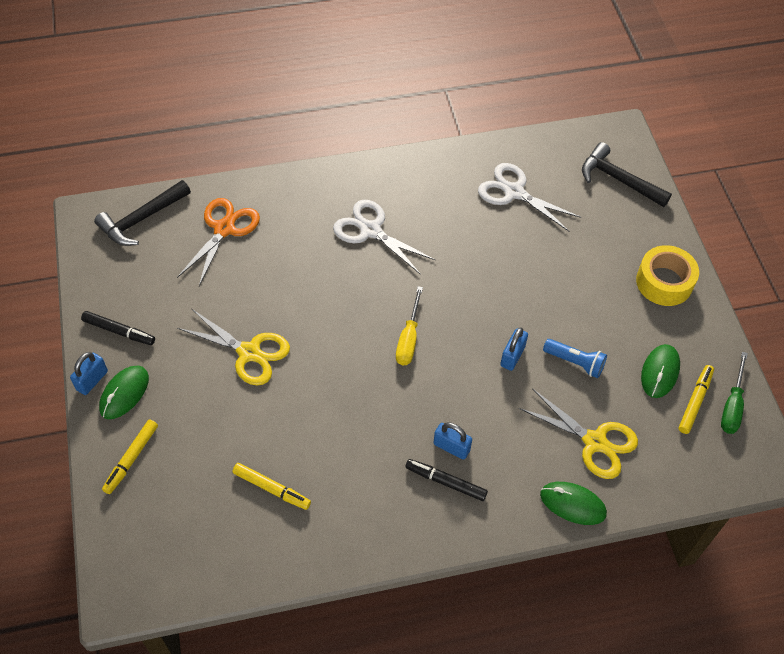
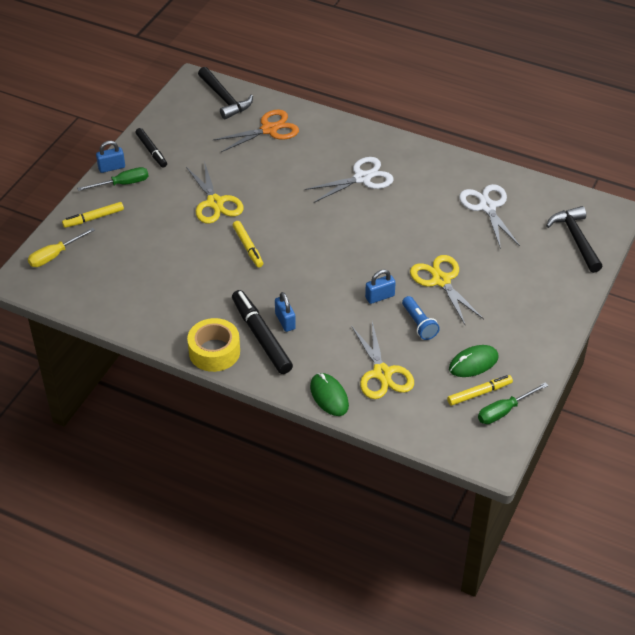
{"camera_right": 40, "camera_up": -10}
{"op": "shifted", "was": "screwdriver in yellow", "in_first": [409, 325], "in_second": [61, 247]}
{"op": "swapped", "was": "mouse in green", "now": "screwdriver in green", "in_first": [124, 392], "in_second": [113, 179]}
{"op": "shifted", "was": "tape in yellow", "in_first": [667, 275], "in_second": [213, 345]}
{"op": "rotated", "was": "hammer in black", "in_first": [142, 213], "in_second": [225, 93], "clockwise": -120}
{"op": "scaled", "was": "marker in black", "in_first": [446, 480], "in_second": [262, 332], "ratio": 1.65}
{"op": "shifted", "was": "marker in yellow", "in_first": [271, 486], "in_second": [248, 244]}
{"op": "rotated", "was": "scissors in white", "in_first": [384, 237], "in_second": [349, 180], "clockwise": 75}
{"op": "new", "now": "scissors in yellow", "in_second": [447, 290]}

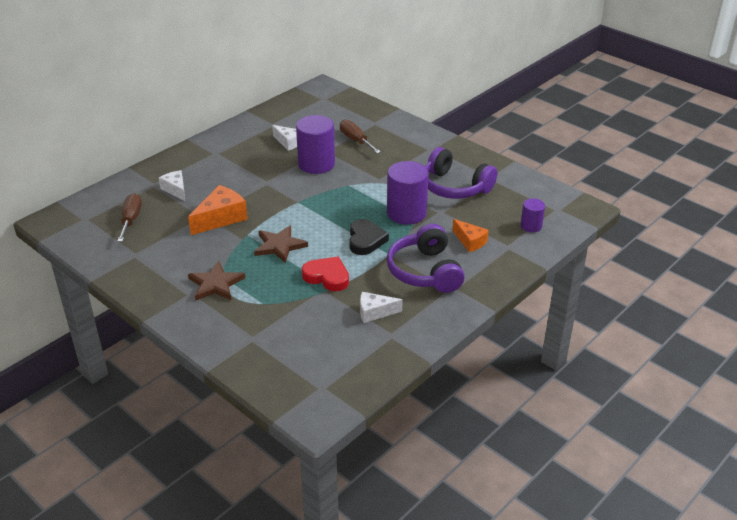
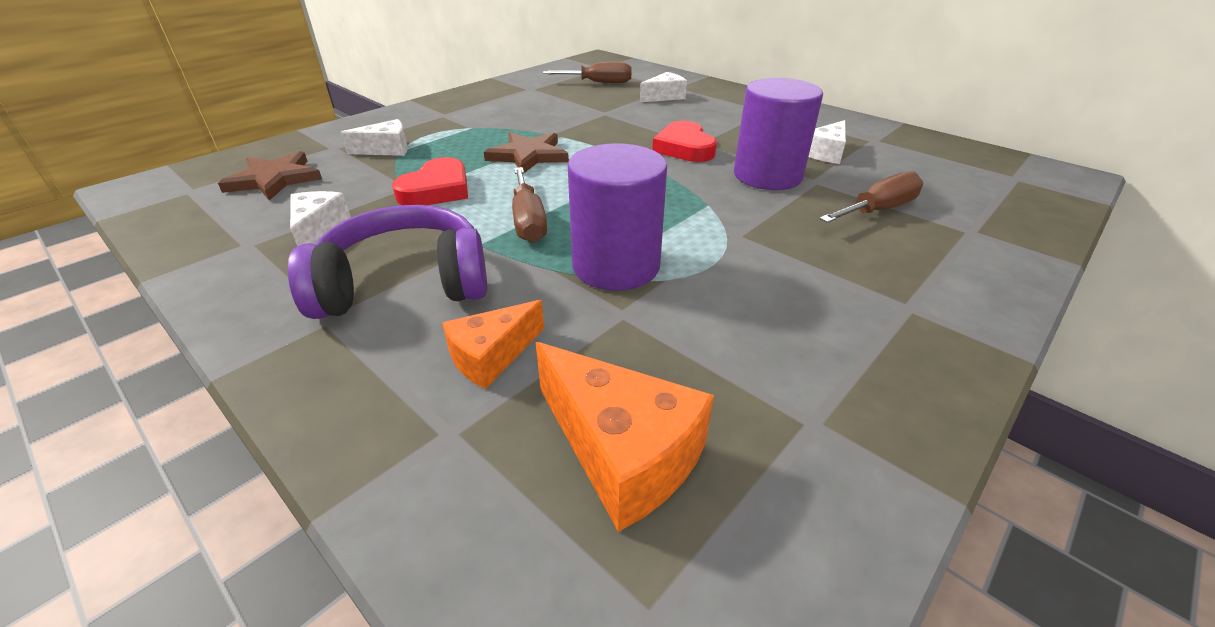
{"camera_right": 90, "camera_up": 0}
{"op": "shifted", "was": "star in brown", "in_first": [216, 281], "in_second": [270, 175]}
{"op": "new", "now": "cheese in white", "in_second": [374, 137]}
{"op": "swapped", "was": "heart in black", "now": "screwdriver in brown", "in_first": [369, 237], "in_second": [529, 205]}
{"op": "shifted", "was": "cheese in orange", "in_first": [218, 210], "in_second": [625, 437]}
{"op": "new", "now": "heart in red", "in_second": [684, 141]}
{"op": "gone", "was": "headphones in purple", "in_first": [461, 173]}
{"op": "gone", "was": "cylinder in purple", "in_first": [533, 215]}

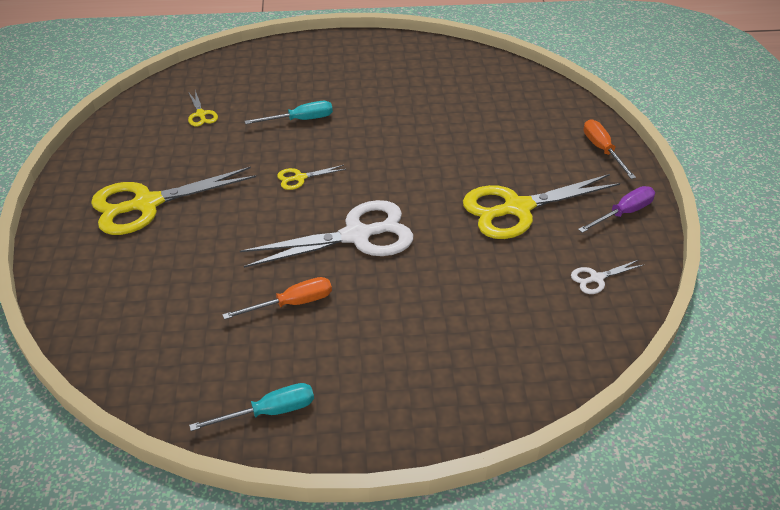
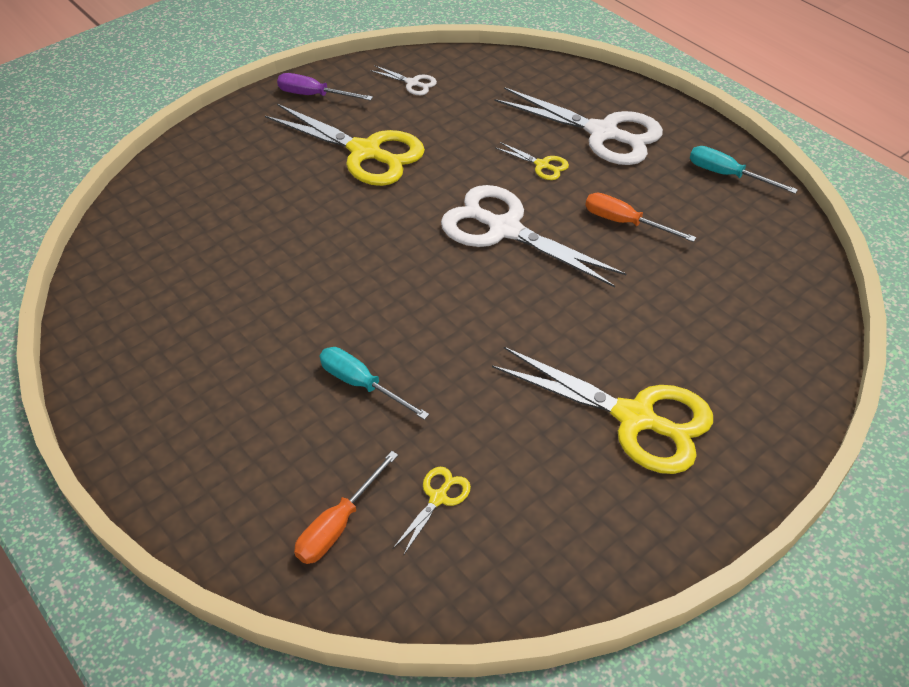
{"camera_right": -125, "camera_up": 5}
{"op": "shifted", "was": "screwdriver in orange", "in_first": [610, 149], "in_second": [346, 507]}
{"op": "new", "now": "scissors in white", "in_second": [579, 126]}
{"op": "shifted", "was": "scissors in yellow", "in_first": [311, 177], "in_second": [532, 161]}

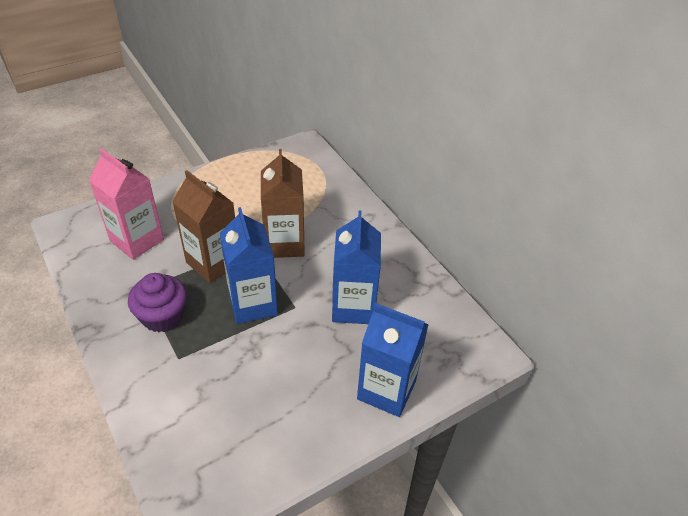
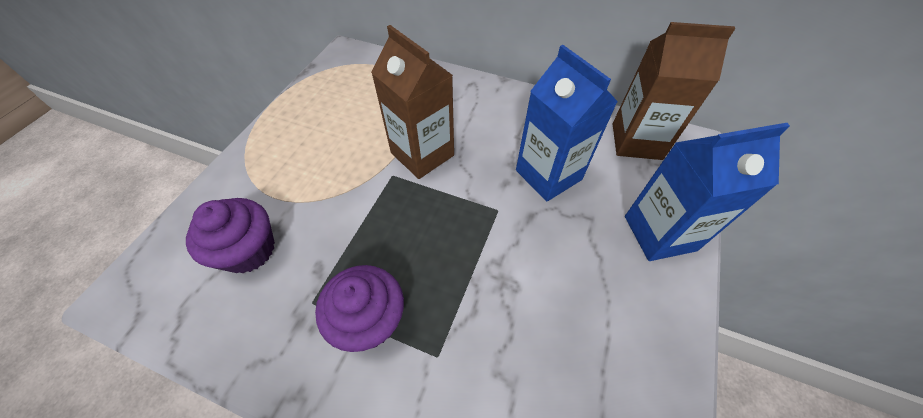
{"camera_right": -35, "camera_up": 10}
{"op": "swapped", "was": "carton in pink", "now": "cupcake in purple", "in_first": [126, 204], "in_second": [230, 236]}
{"op": "shifted", "was": "carton in brown", "in_first": [203, 226], "in_second": [674, 91]}
{"op": "gone", "was": "carton in blue", "in_first": [249, 265]}

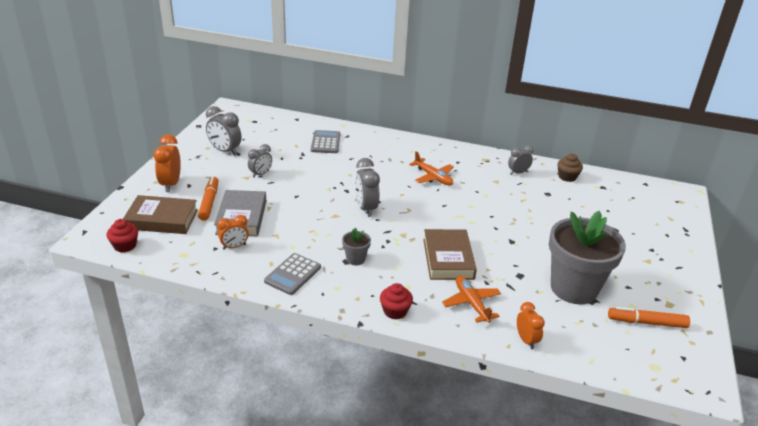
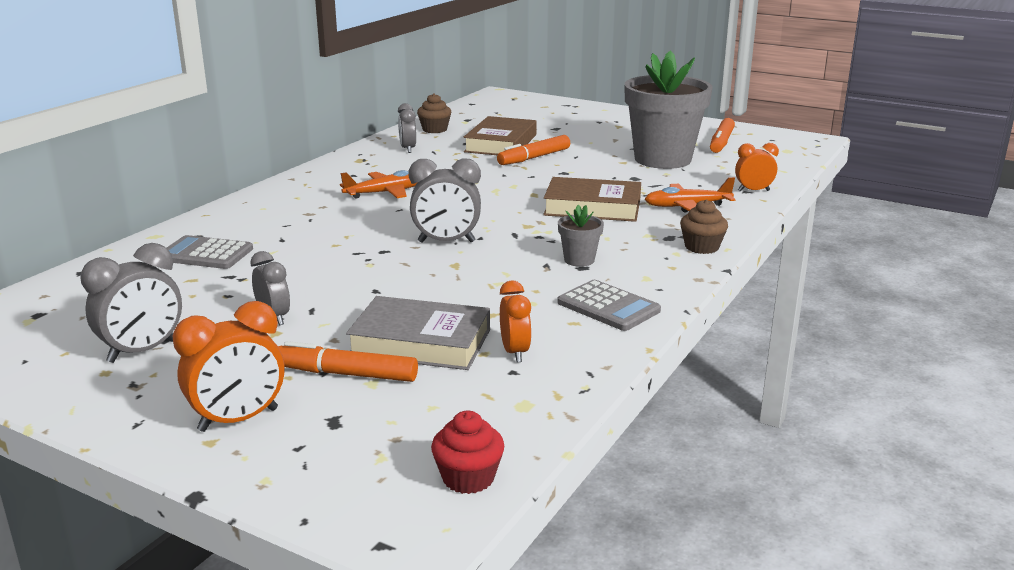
{"camera_right": -75, "camera_up": -10}
{"op": "rotated", "was": "clock in orange", "in_first": [167, 163], "in_second": [228, 366], "clockwise": -45}
{"op": "shifted", "was": "book in brown", "in_first": [160, 214], "in_second": [500, 135]}
{"op": "new", "now": "marker in orange", "in_second": [533, 150]}
{"op": "repainted", "was": "cupcake in red", "now": "cupcake in brown", "in_first": [396, 301], "in_second": [704, 226]}

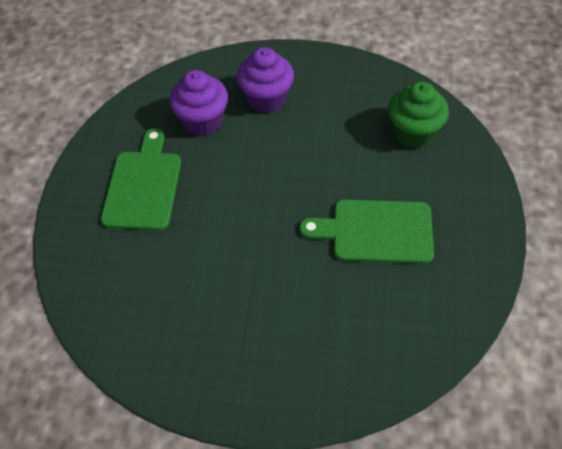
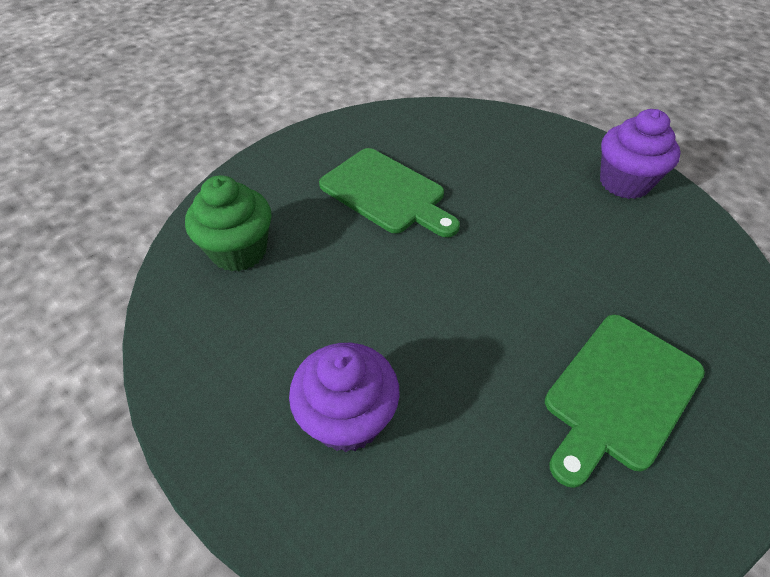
{"camera_right": -145, "camera_up": -5}
{"op": "shifted", "was": "cupcake in purple", "in_first": [199, 103], "in_second": [640, 154]}

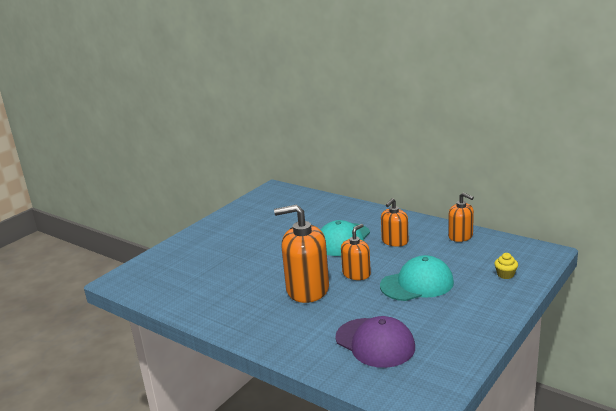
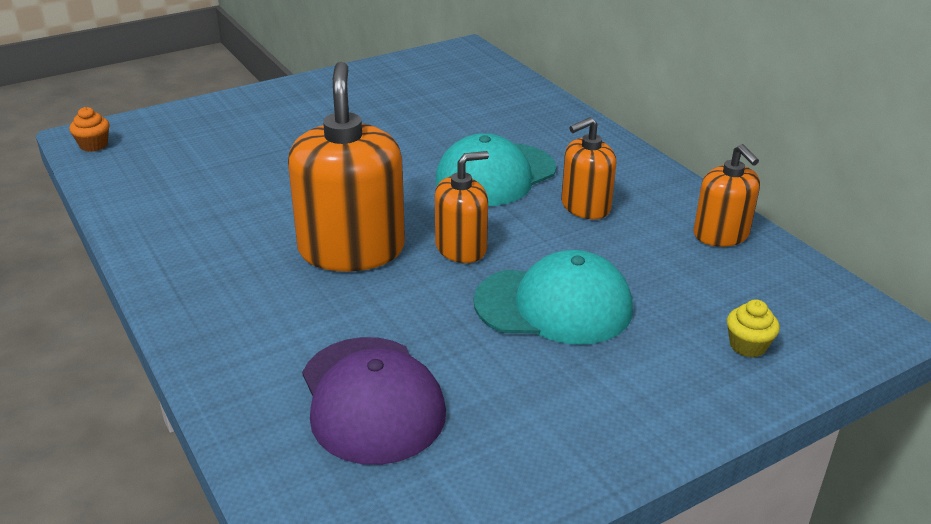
{"camera_right": 20, "camera_up": 10}
{"op": "new", "now": "cupcake in orange", "in_second": [89, 129]}
{"op": "rotated", "was": "soap dispenser in orange", "in_first": [301, 253], "in_second": [346, 166], "clockwise": 60}

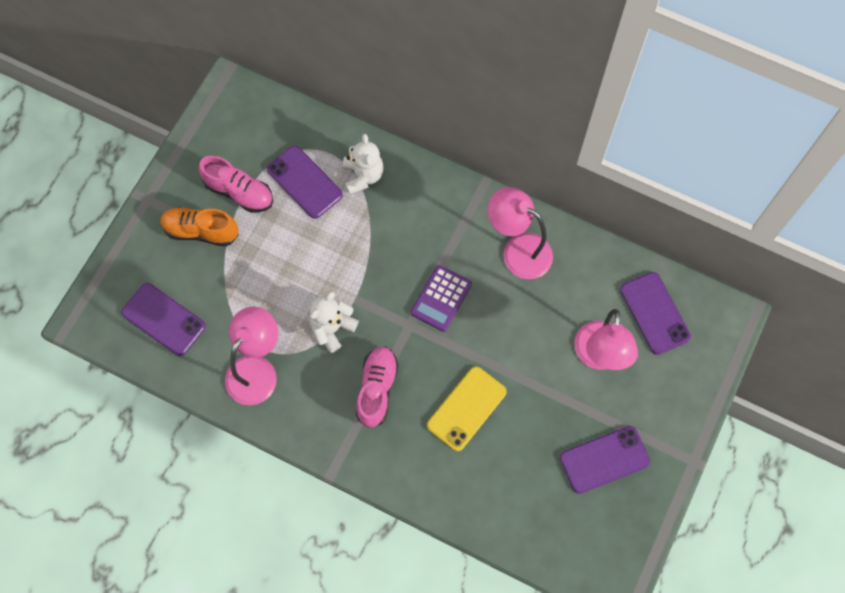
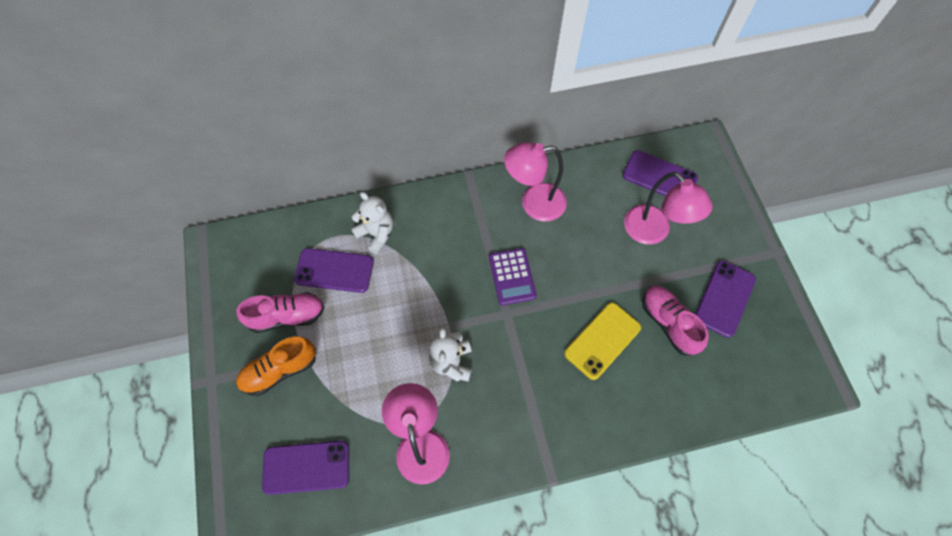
{"camera_right": -40, "camera_up": -5}
{"op": "rotated", "was": "phone in yellow", "in_first": [467, 408], "in_second": [602, 341], "clockwise": 45}
{"op": "shifted", "was": "shoe in pink", "in_first": [377, 387], "in_second": [675, 321]}

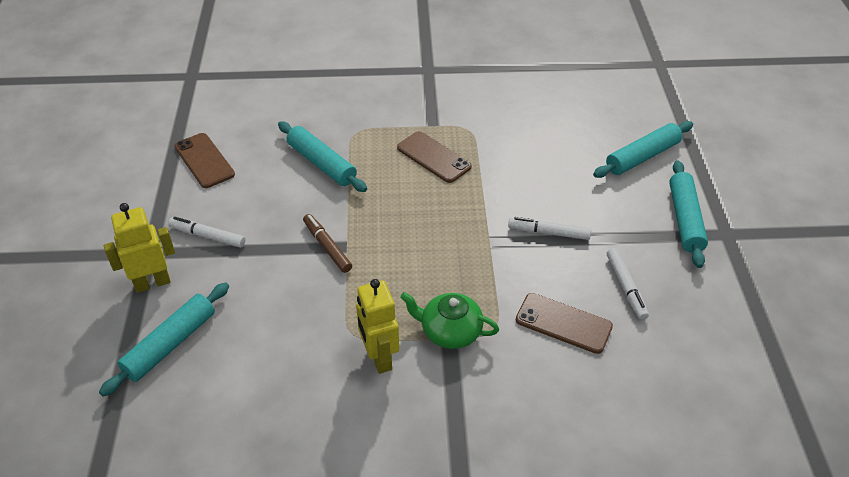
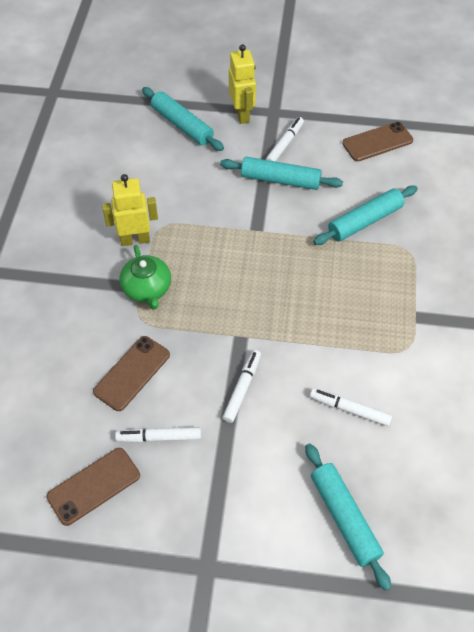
{"camera_right": 100, "camera_up": 10}
{"op": "shifted", "was": "phone in brown", "in_first": [434, 157], "in_second": [93, 487]}
{"op": "rotated", "was": "teapot in green", "in_first": [449, 320], "in_second": [145, 277], "clockwise": 135}
{"op": "shifted", "was": "rolling pin in turquoise", "in_first": [688, 214], "in_second": [281, 173]}
{"op": "new", "now": "marker in white", "in_second": [351, 407]}
{"op": "gone", "was": "marker in brown", "in_first": [327, 243]}

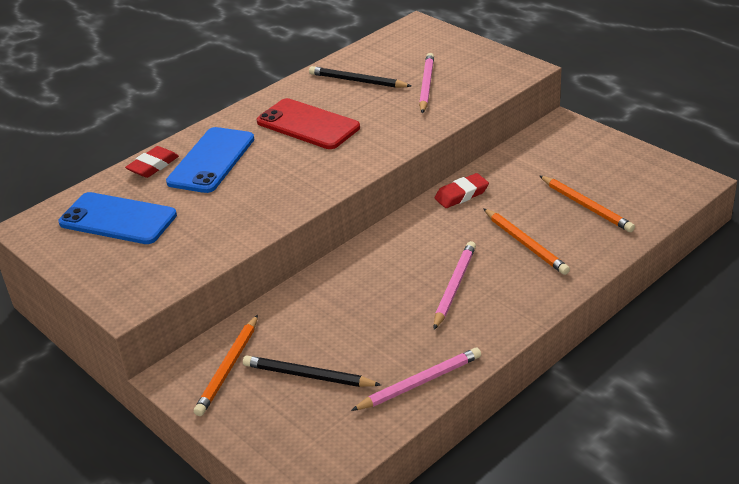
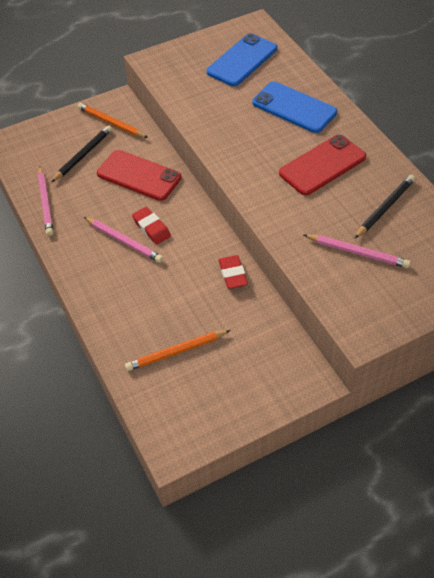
{"camera_right": 105, "camera_up": 15}
{"op": "new", "now": "phone in red", "in_second": [139, 175]}
{"op": "shifted", "was": "eraser in red", "in_first": [152, 162], "in_second": [151, 226]}
{"op": "gone", "was": "pencil in orange", "in_first": [526, 241]}

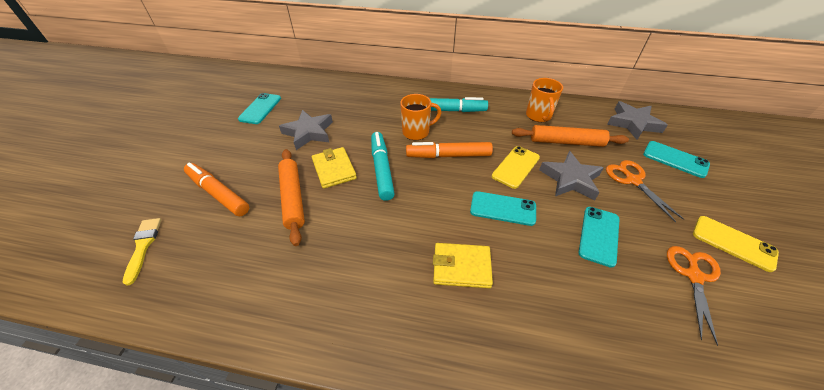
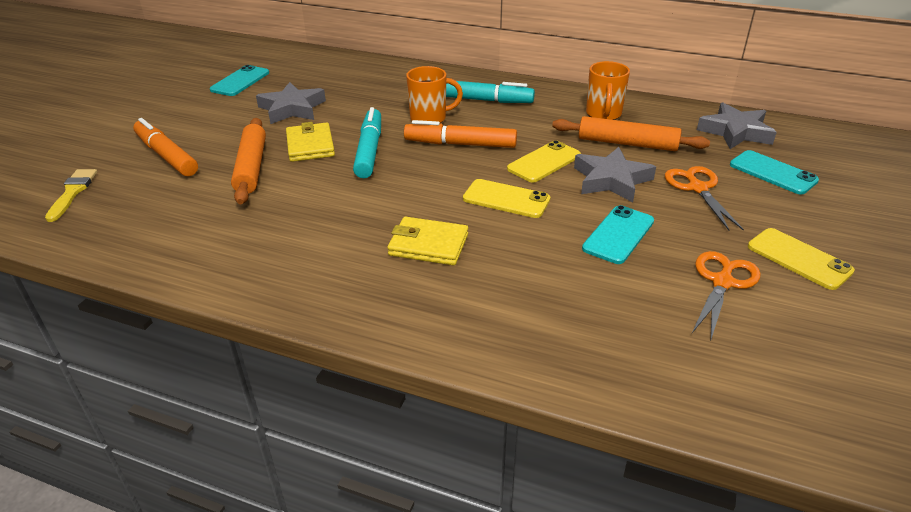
{"camera_right": 10, "camera_up": -10}
{"op": "repainted", "was": "phone in turquoise", "now": "phone in yellow", "in_first": [503, 208], "in_second": [506, 198]}

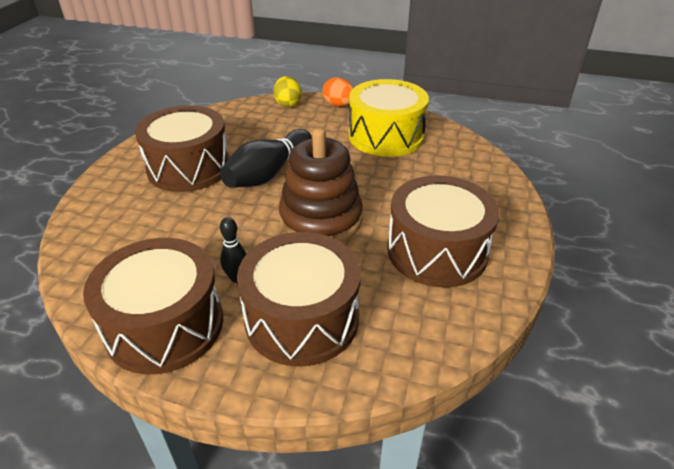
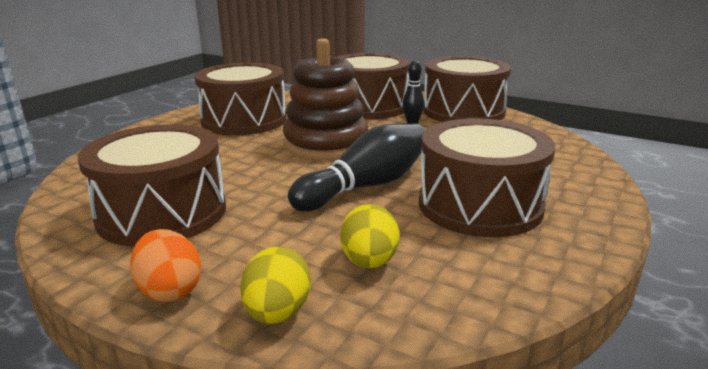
{"camera_right": -165, "camera_up": -15}
{"op": "repainted", "was": "drum in yellow", "now": "drum in brown", "in_first": [389, 118], "in_second": [152, 185]}
{"op": "new", "now": "egg in yellow", "in_second": [370, 236]}

